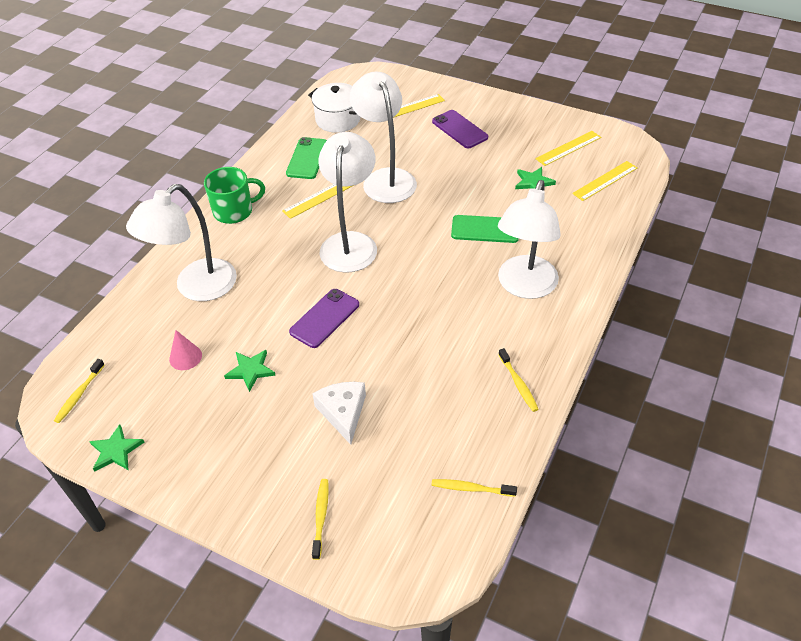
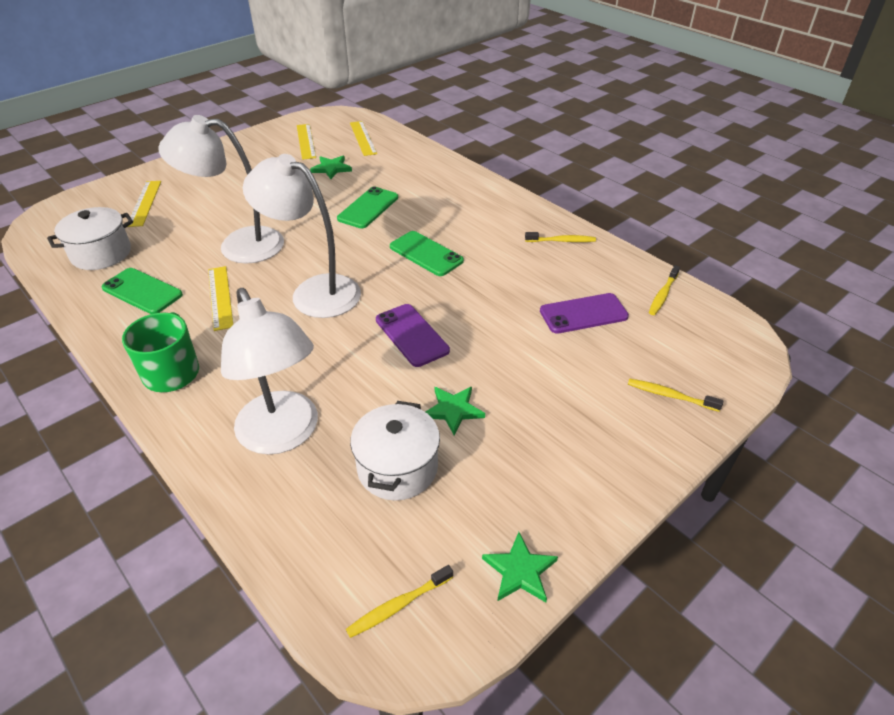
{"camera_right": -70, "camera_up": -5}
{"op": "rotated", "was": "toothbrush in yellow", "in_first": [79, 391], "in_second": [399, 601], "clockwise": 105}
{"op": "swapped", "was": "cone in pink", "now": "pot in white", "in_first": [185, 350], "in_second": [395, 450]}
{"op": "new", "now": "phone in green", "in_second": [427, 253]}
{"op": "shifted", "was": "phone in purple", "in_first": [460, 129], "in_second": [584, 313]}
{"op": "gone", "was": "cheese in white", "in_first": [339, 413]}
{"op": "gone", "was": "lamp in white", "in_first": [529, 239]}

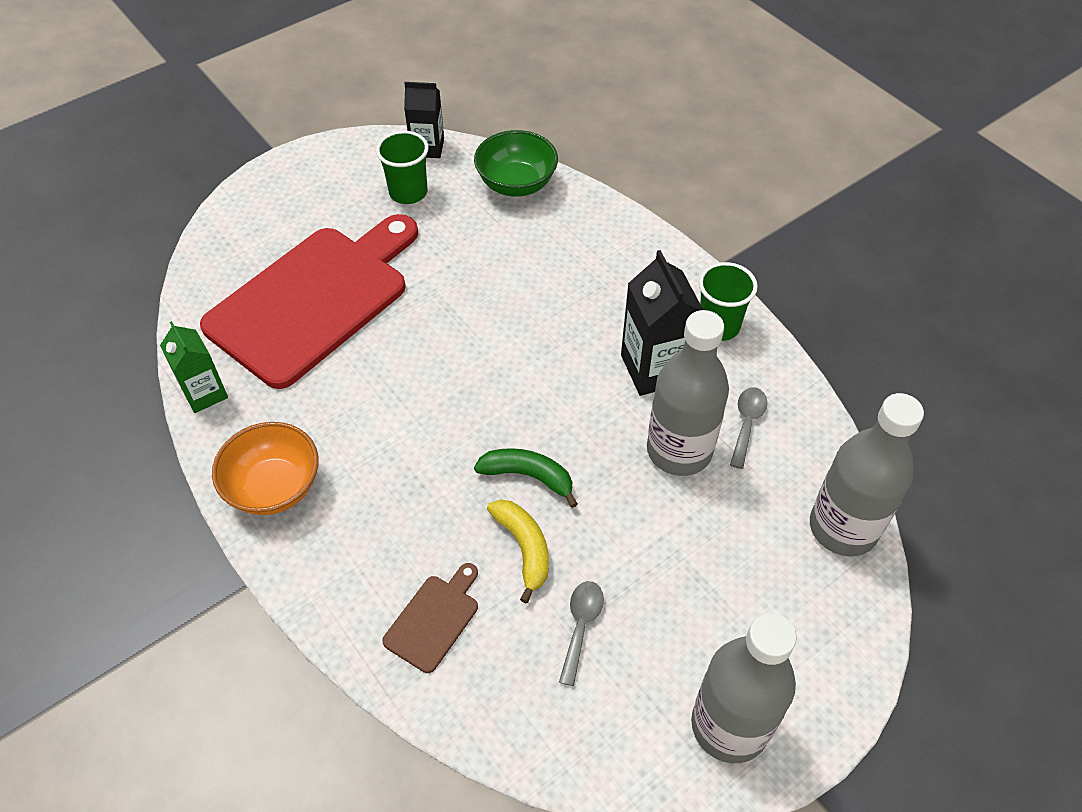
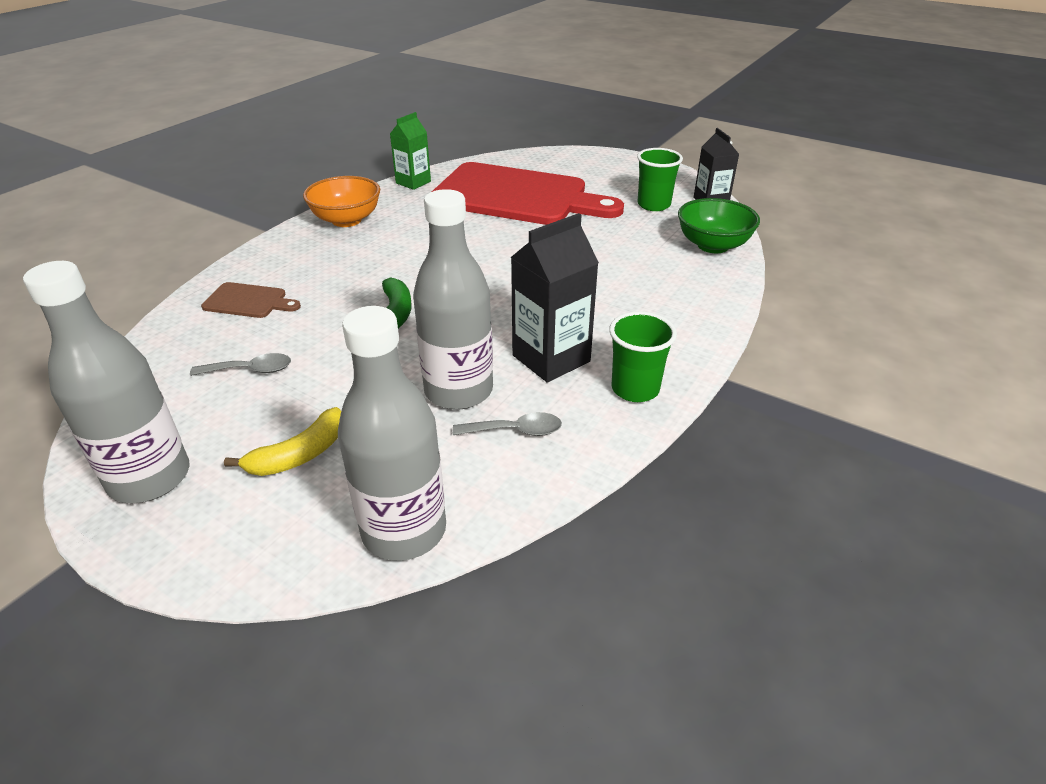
{"camera_right": 70, "camera_up": -15}
{"op": "shifted", "was": "banana in yellow", "in_first": [518, 551], "in_second": [282, 441]}

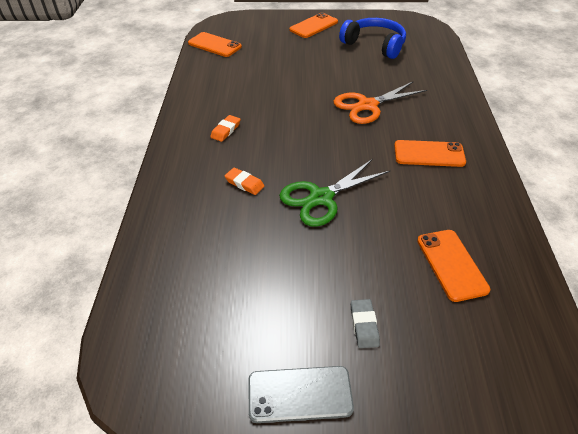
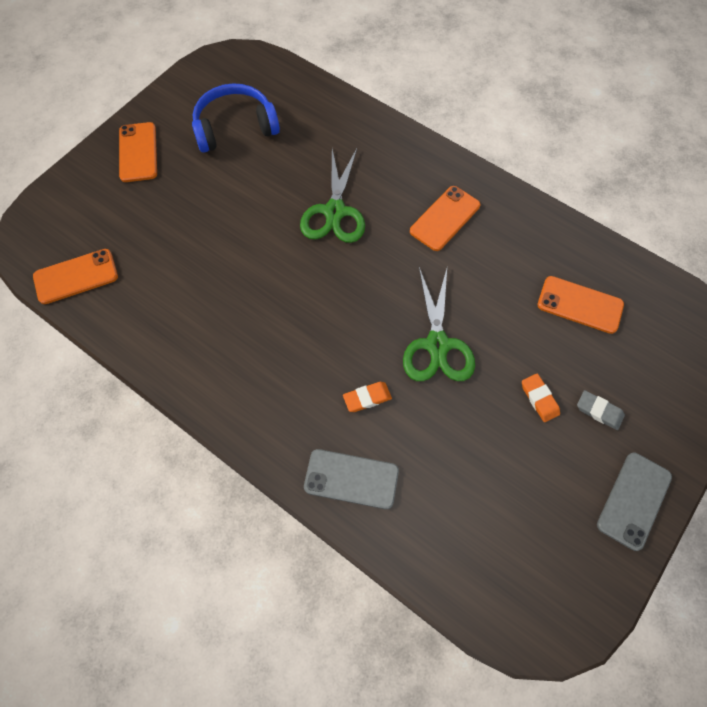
{"camera_right": -55, "camera_up": 20}
{"op": "repainted", "was": "scissors in orange", "now": "scissors in green", "in_first": [380, 102], "in_second": [332, 196]}
{"op": "new", "now": "phone in grey", "in_second": [351, 479]}
{"op": "shifted", "was": "eraser in orange", "in_first": [225, 128], "in_second": [541, 398]}

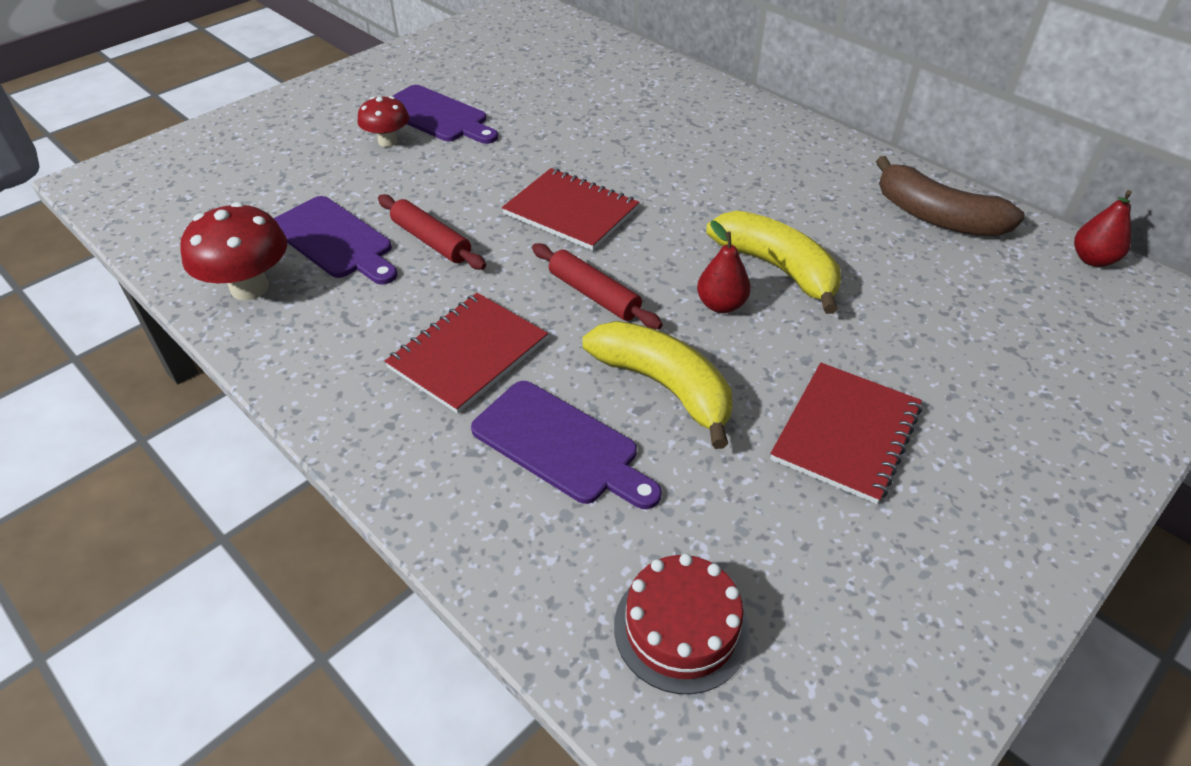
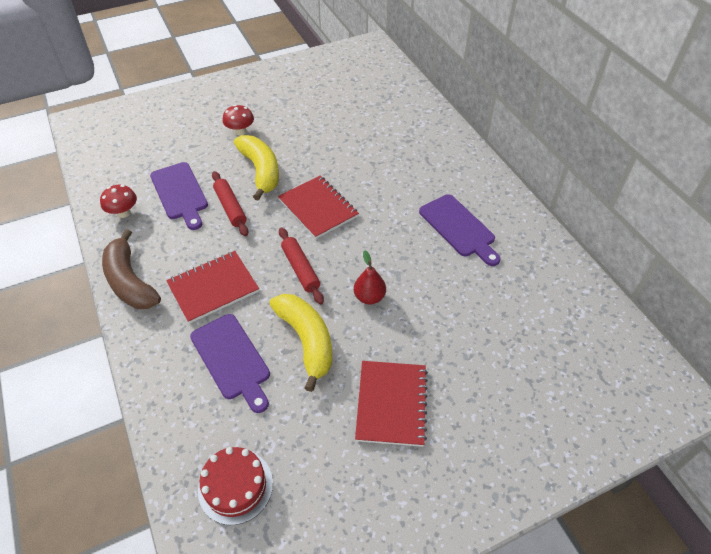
{"camera_right": 20, "camera_up": 5}
{"op": "scaled", "was": "mushroom in red", "in_first": [234, 251], "in_second": [118, 201], "ratio": 0.63}
{"op": "shifted", "was": "banana in brown", "in_first": [950, 196], "in_second": [131, 269]}
{"op": "shifted", "was": "banana in yellow", "in_first": [773, 262], "in_second": [256, 168]}
{"op": "rotated", "was": "notebook in red", "in_first": [846, 433], "in_second": [391, 404], "clockwise": -45}
{"op": "shifted", "was": "cutting board in purple", "in_first": [445, 114], "in_second": [460, 230]}
{"op": "gone", "was": "pear in red", "in_first": [1103, 228]}

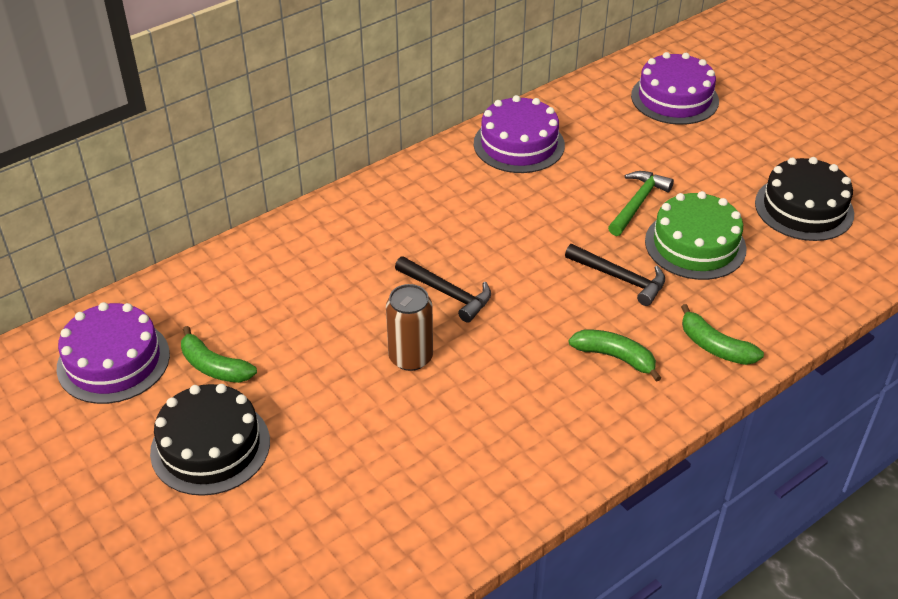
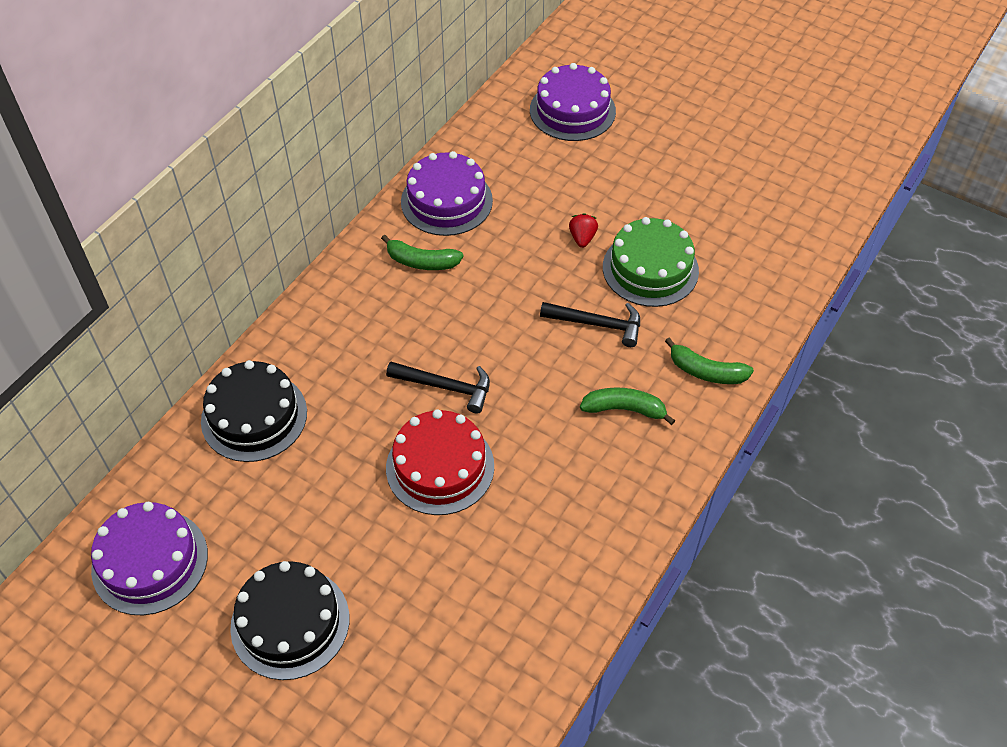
{"camera_right": -20, "camera_up": 10}
{"op": "shifted", "was": "cake in black", "in_first": [804, 199], "in_second": [254, 411]}
{"op": "shifted", "was": "banana in green", "in_first": [219, 354], "in_second": [422, 252]}
{"op": "swapped", "was": "can in brown", "now": "cake in red", "in_first": [409, 327], "in_second": [440, 462]}
{"op": "swapped", "was": "hammer in green", "now": "strawberry in red", "in_first": [641, 203], "in_second": [583, 230]}

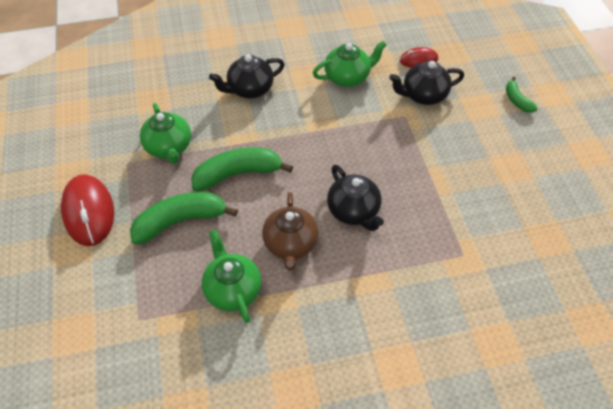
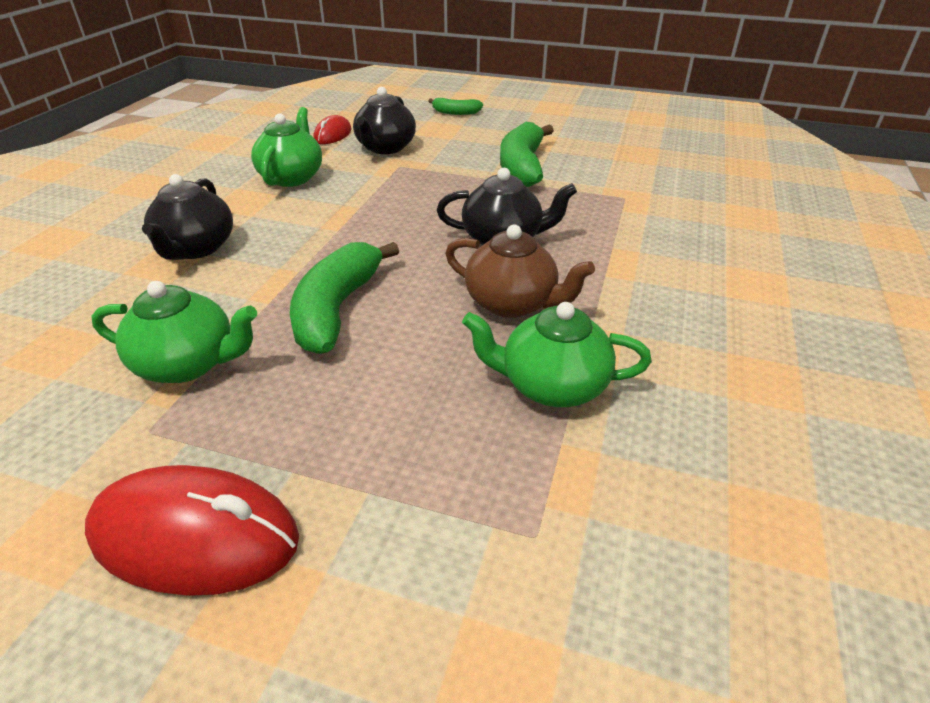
{"camera_right": -60, "camera_up": -15}
{"op": "shifted", "was": "banana in green", "in_first": [184, 218], "in_second": [527, 154]}

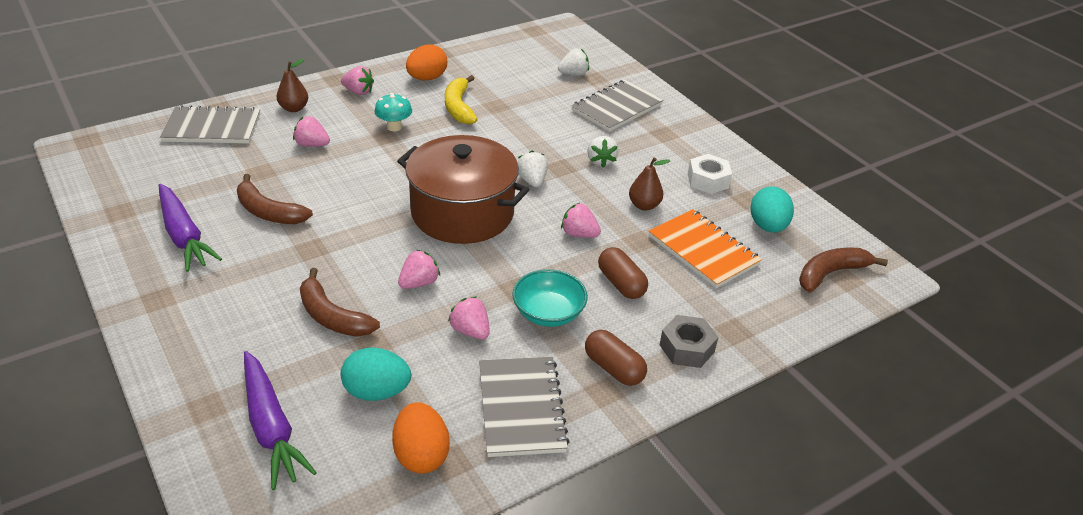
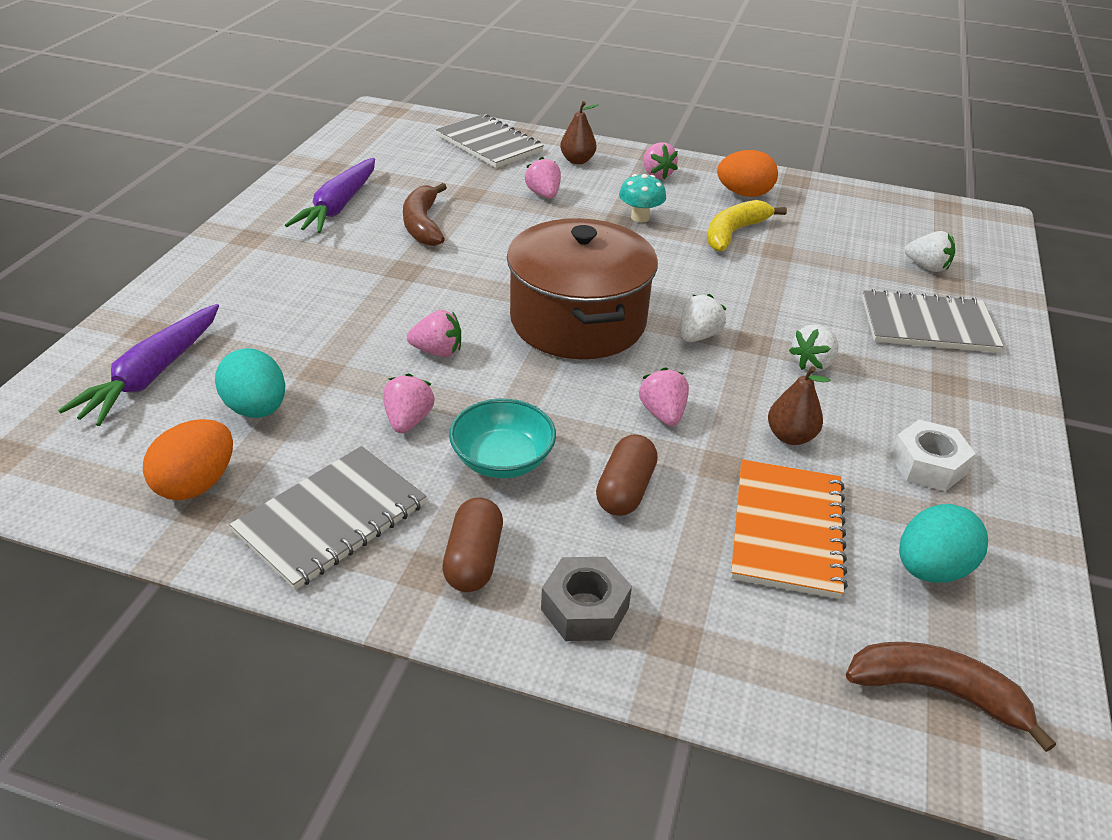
{"camera_right": 50, "camera_up": 0}
{"op": "gone", "was": "banana in brown", "in_first": [340, 302]}

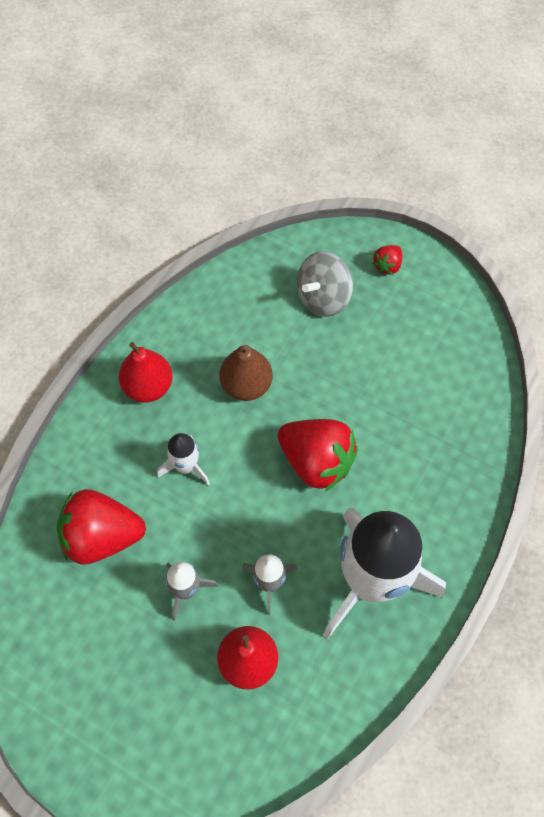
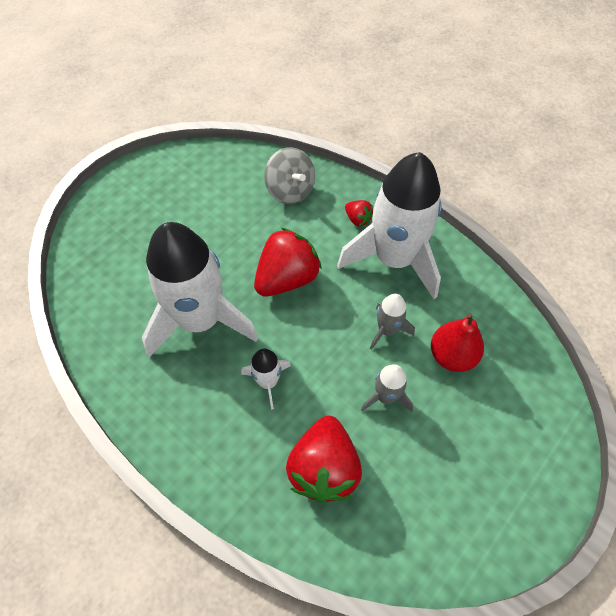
{"camera_right": -80, "camera_up": -5}
{"op": "swapped", "was": "pear in brown", "now": "rocket in white", "in_first": [246, 373], "in_second": [200, 290]}
{"op": "shifted", "was": "spinning top in grey", "in_first": [324, 284], "in_second": [289, 175]}
{"op": "shifted", "was": "strawberry in red", "in_first": [387, 260], "in_second": [359, 213]}
{"op": "gone", "was": "pear in red", "in_first": [146, 372]}

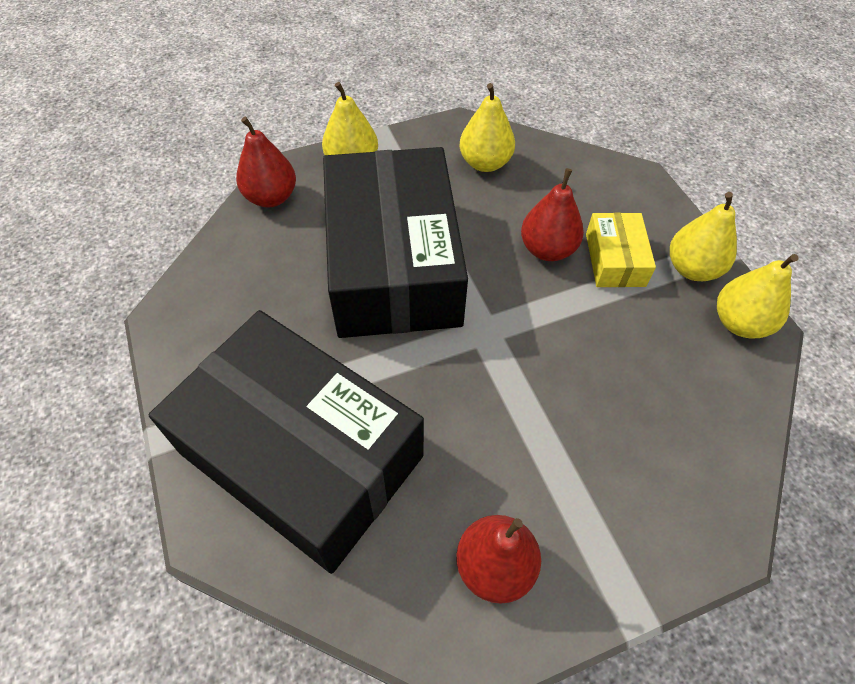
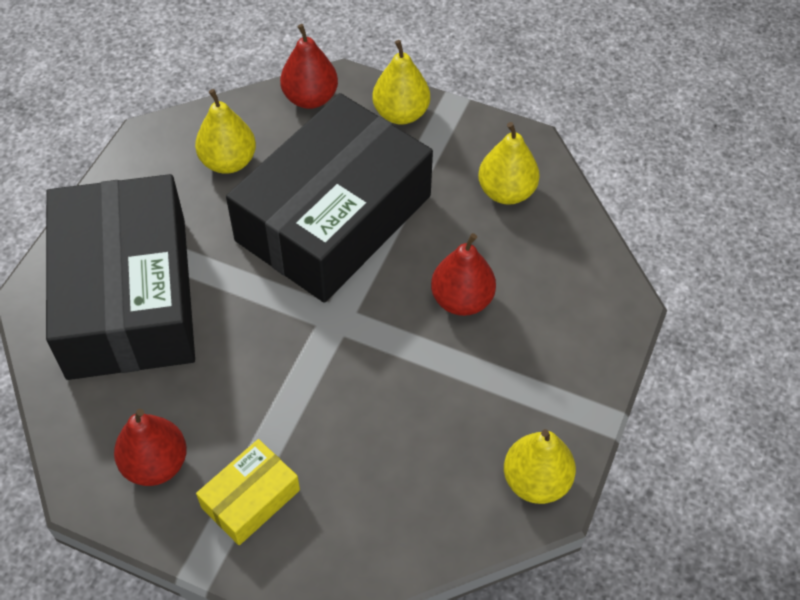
{"camera_right": 45, "camera_up": 0}
{"op": "shifted", "was": "pear in yellow", "in_first": [703, 236], "in_second": [225, 131]}
{"op": "shifted", "was": "box in yellow", "in_first": [621, 250], "in_second": [248, 492]}

